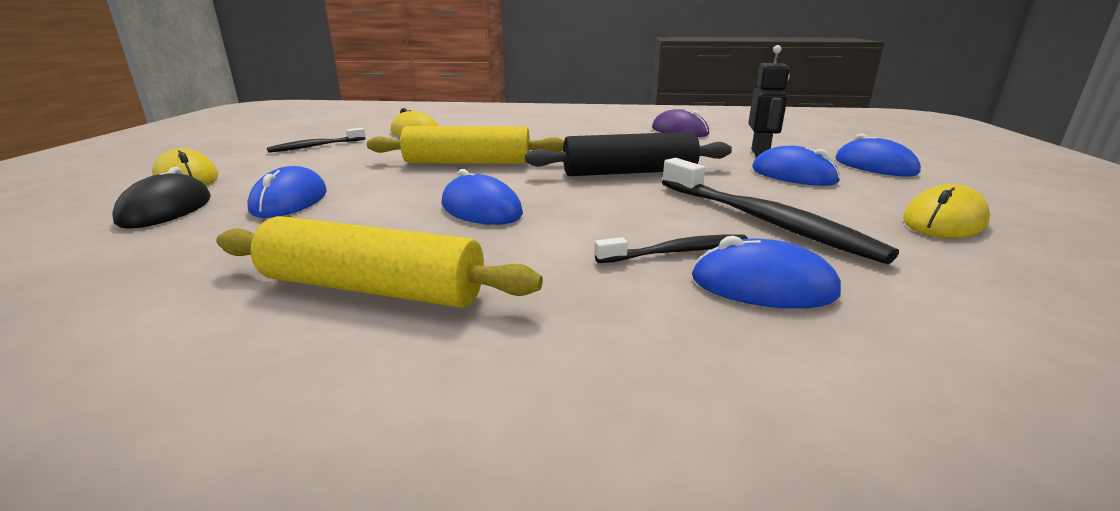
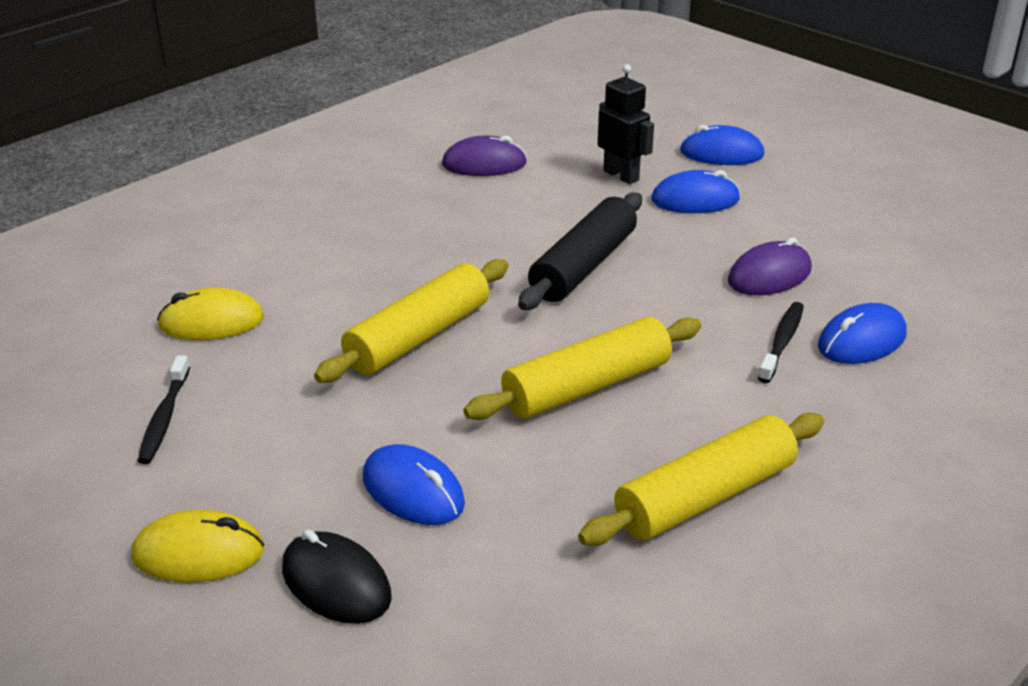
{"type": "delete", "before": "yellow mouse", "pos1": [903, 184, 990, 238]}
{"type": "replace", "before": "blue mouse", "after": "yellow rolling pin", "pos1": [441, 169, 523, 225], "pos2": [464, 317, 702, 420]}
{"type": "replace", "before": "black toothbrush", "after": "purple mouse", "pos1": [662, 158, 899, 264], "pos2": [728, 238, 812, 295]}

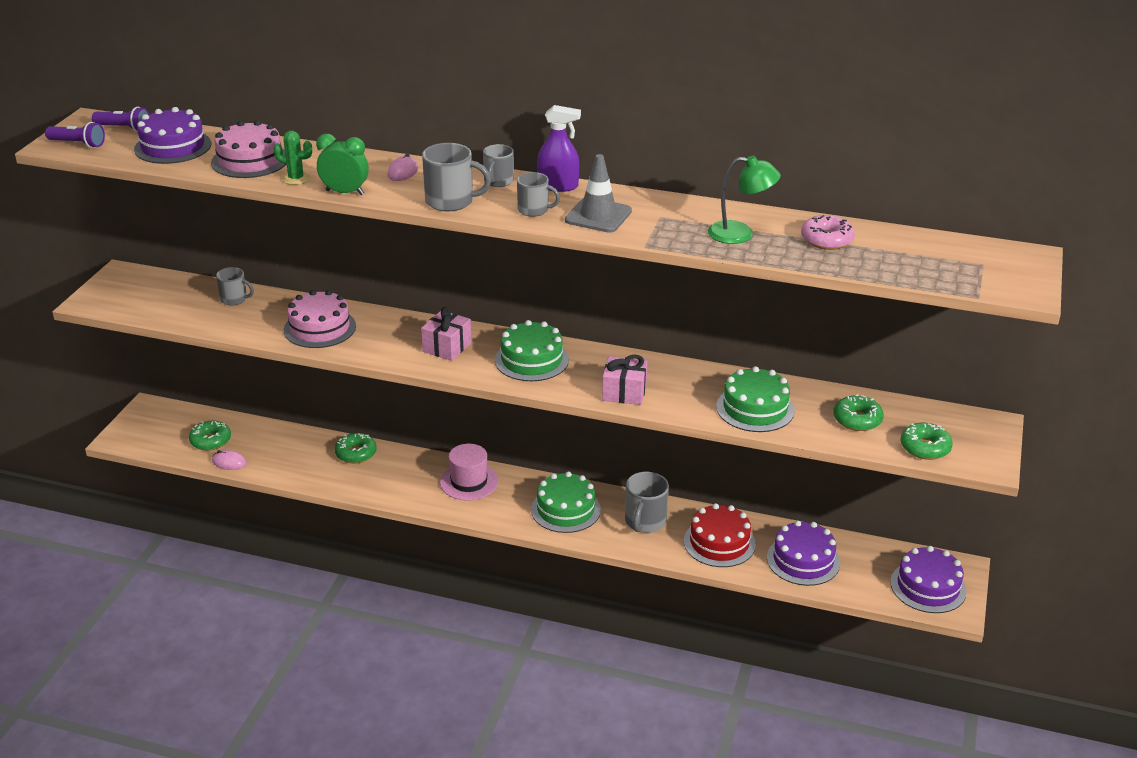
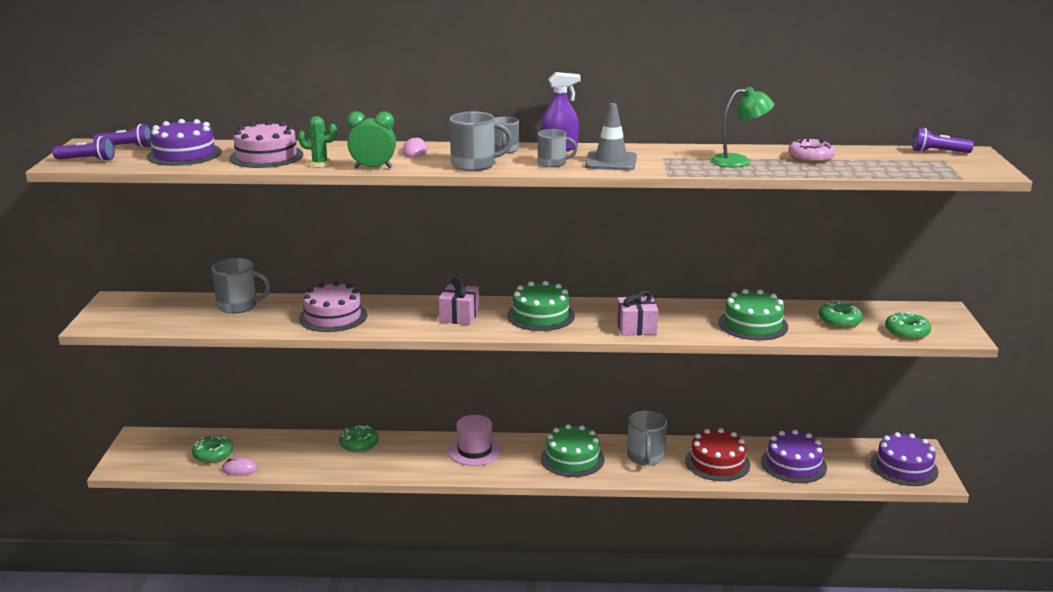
{"type": "insert", "after": "purple flashlight", "pos2": [913, 128, 974, 153]}
{"type": "resize", "before": "grey mug", "pos1": [216, 267, 254, 306], "pos2": [212, 258, 271, 314], "scale": 1.56}

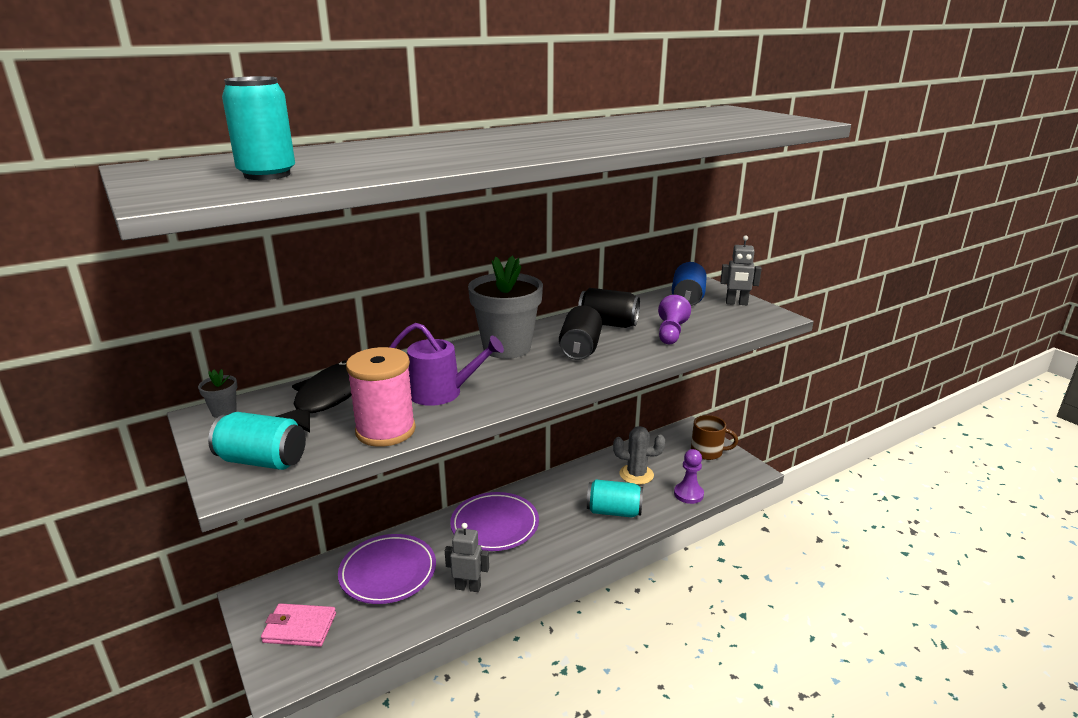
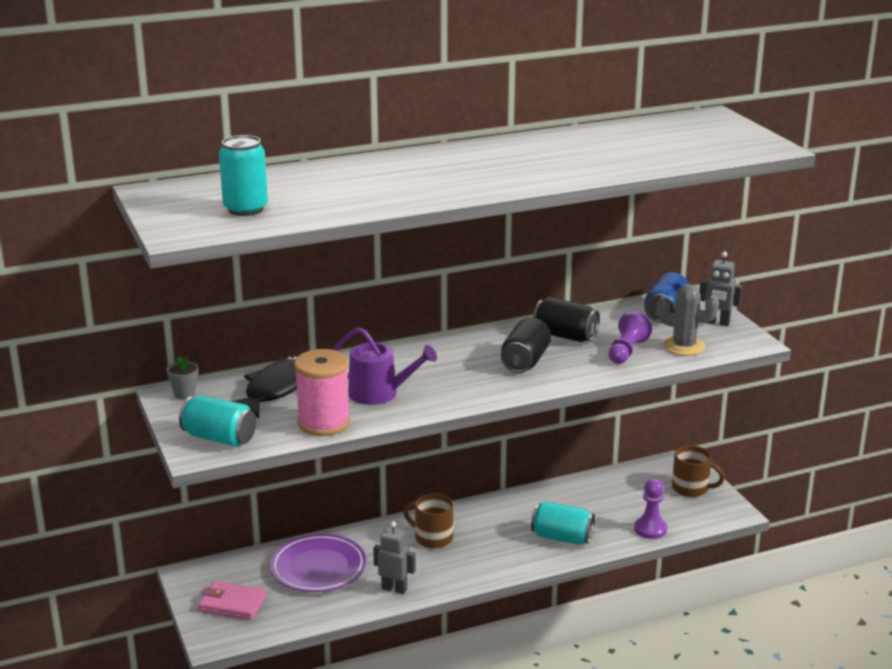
{"type": "delete", "before": "grey flower pot", "pos1": [468, 255, 543, 359]}
{"type": "move", "before": "grey cactus", "pos1": [613, 426, 665, 485], "pos2": [657, 284, 719, 356]}
{"type": "replace", "before": "purple plate", "after": "brown mug", "pos1": [450, 492, 539, 551], "pos2": [403, 493, 454, 548]}

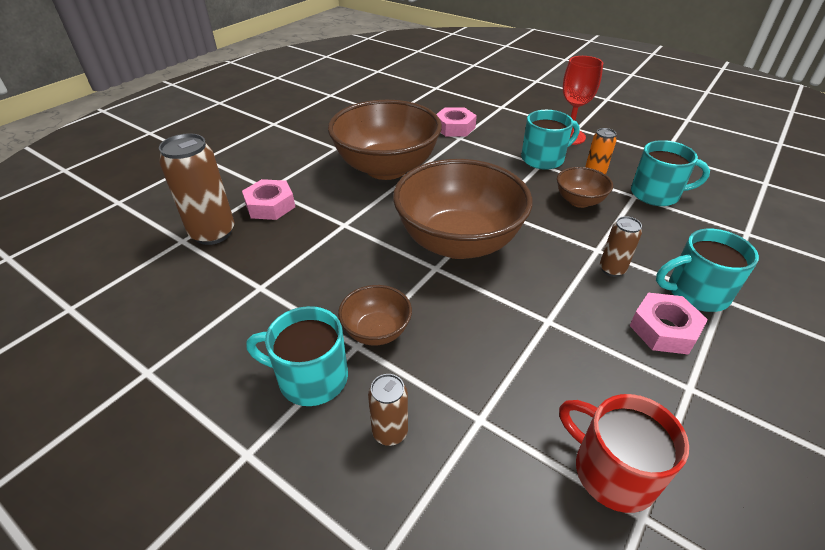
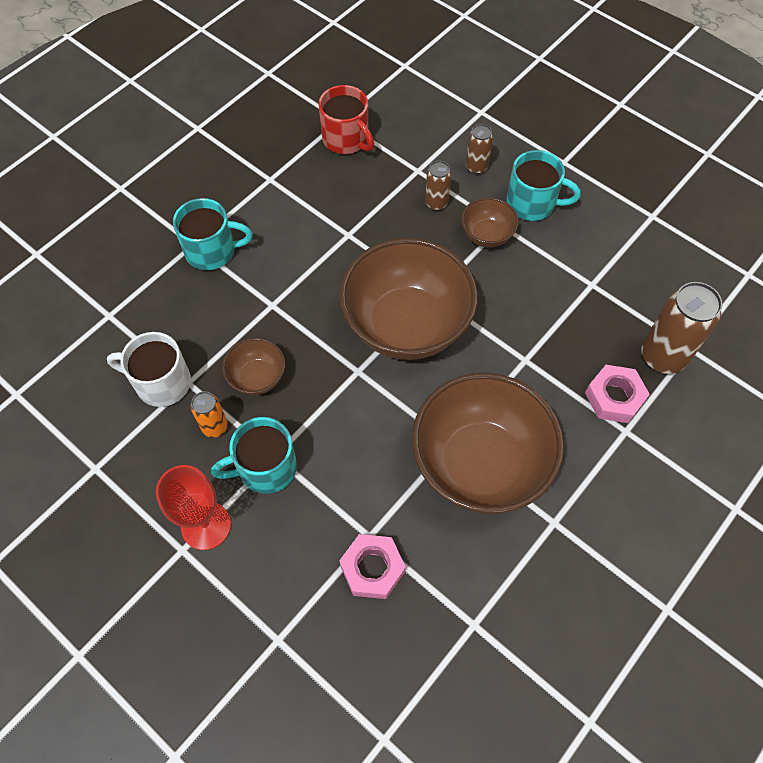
{"type": "delete", "before": "pink nut", "pos1": [630, 293, 708, 355]}
{"type": "move", "before": "brown can", "pos1": [600, 216, 642, 277], "pos2": [425, 161, 451, 211]}
{"type": "recolor", "before": "turquoise mug", "after": "white mug", "pos1": [631, 140, 710, 206], "pos2": [107, 332, 191, 407]}

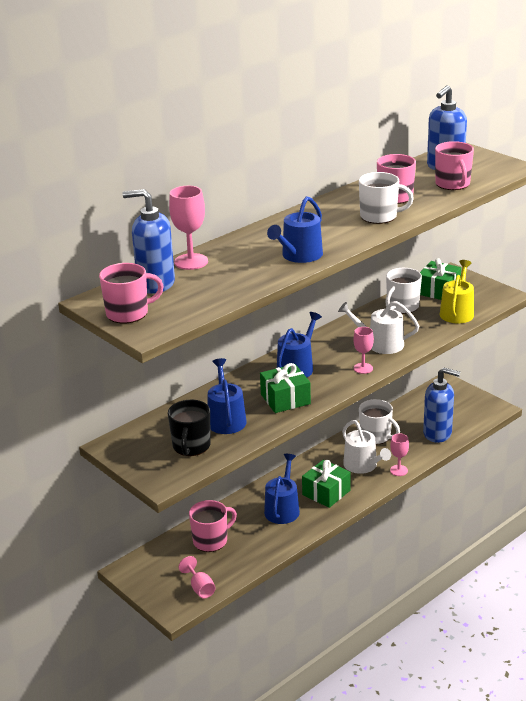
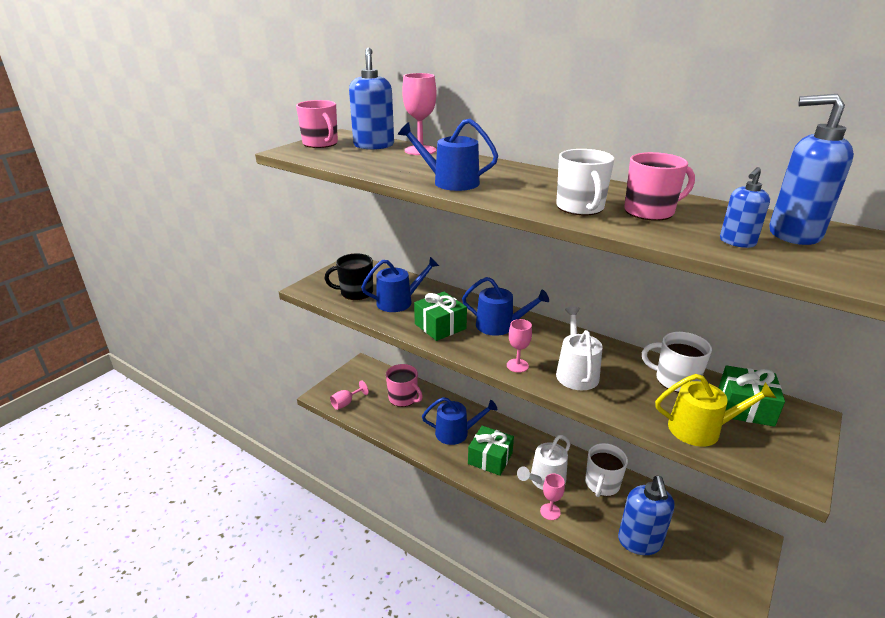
{"type": "replace", "before": "pink mug", "after": "blue soap dispenser", "pos1": [435, 141, 474, 190], "pos2": [720, 167, 770, 248]}

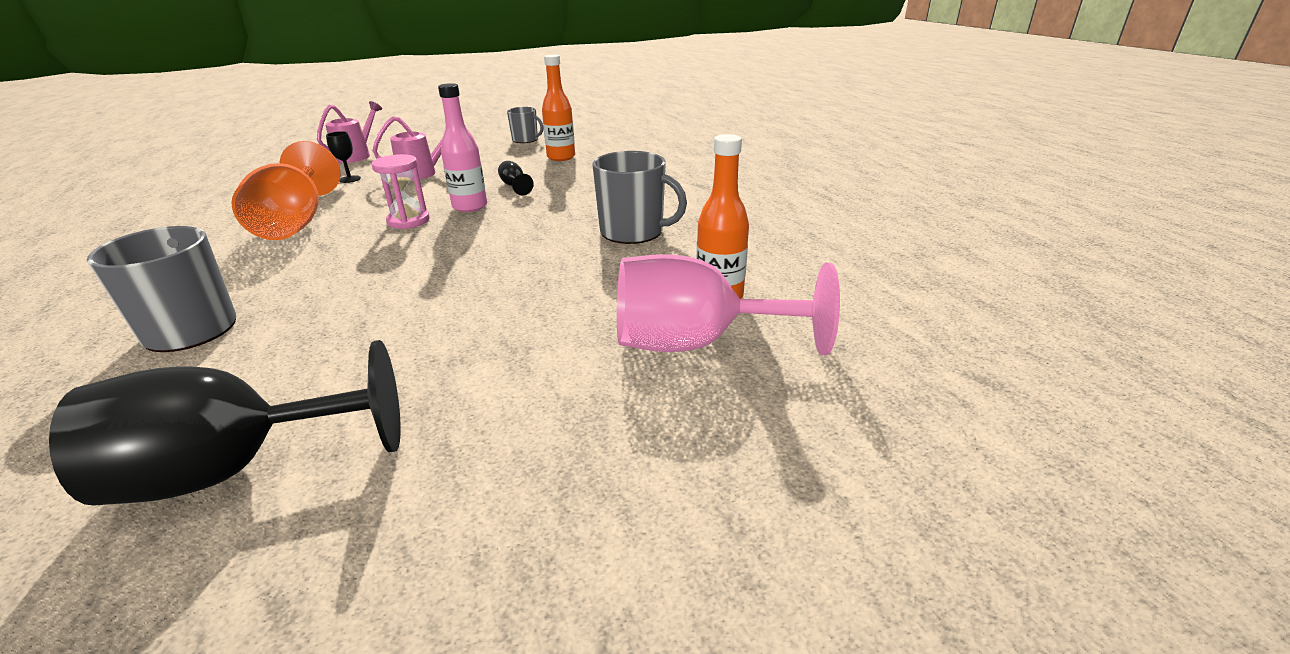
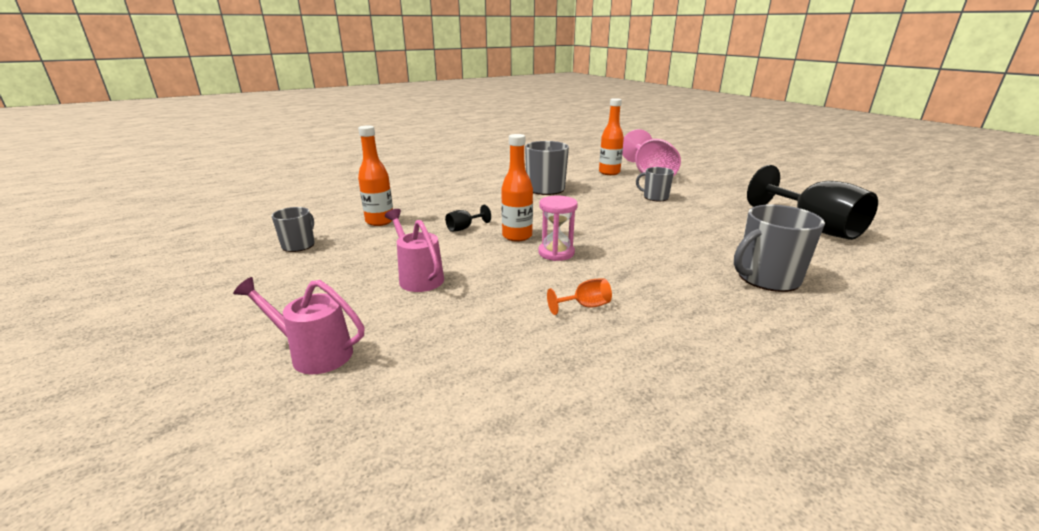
{"type": "delete", "before": "black goblet", "pos1": [326, 131, 361, 183]}
{"type": "insert", "after": "grey mug", "pos2": [636, 167, 674, 201]}
{"type": "recolor", "before": "pink bottle", "after": "orange bottle", "pos1": [438, 83, 487, 212], "pos2": [501, 134, 533, 242]}
{"type": "resize", "before": "orange goblet", "pos1": [231, 141, 341, 240], "pos2": [547, 278, 612, 315], "scale": 0.4}

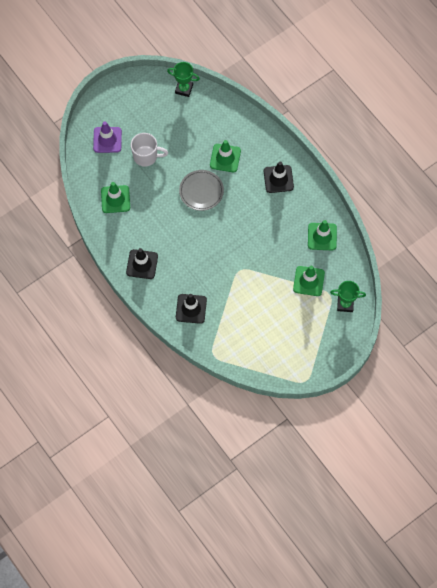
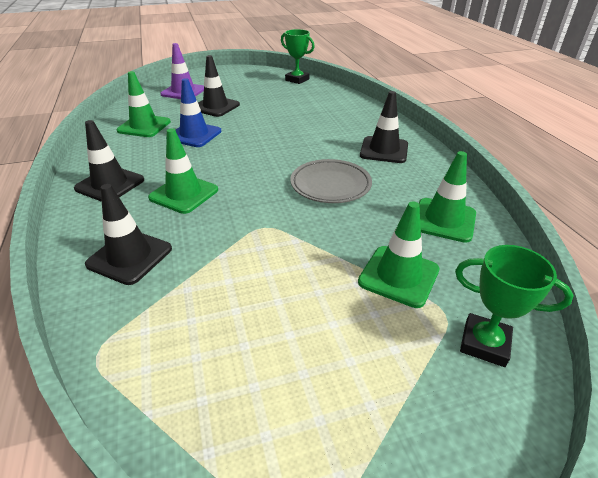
{"type": "insert", "after": "blue traffic cone", "pos2": [166, 78, 221, 147]}
{"type": "move", "before": "grey plate", "pos1": [179, 170, 224, 211], "pos2": [290, 159, 372, 203]}
{"type": "move", "before": "green traffic cone", "pos1": [210, 140, 241, 172], "pos2": [148, 128, 218, 214]}
{"type": "replace", "before": "white mug", "after": "black traffic cone", "pos1": [131, 133, 168, 167], "pos2": [198, 55, 240, 117]}

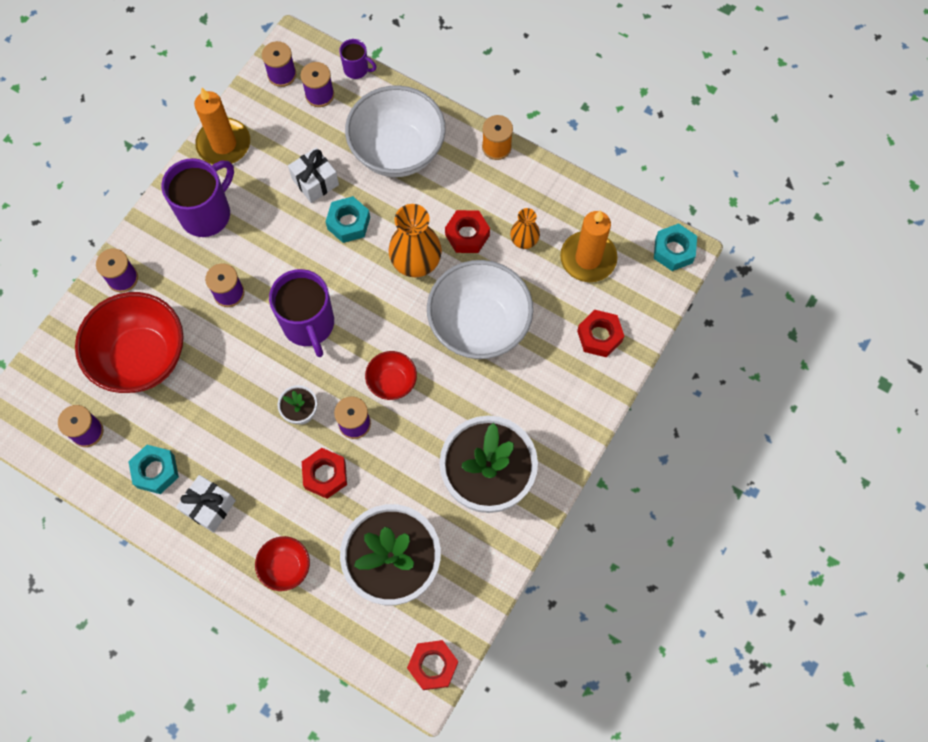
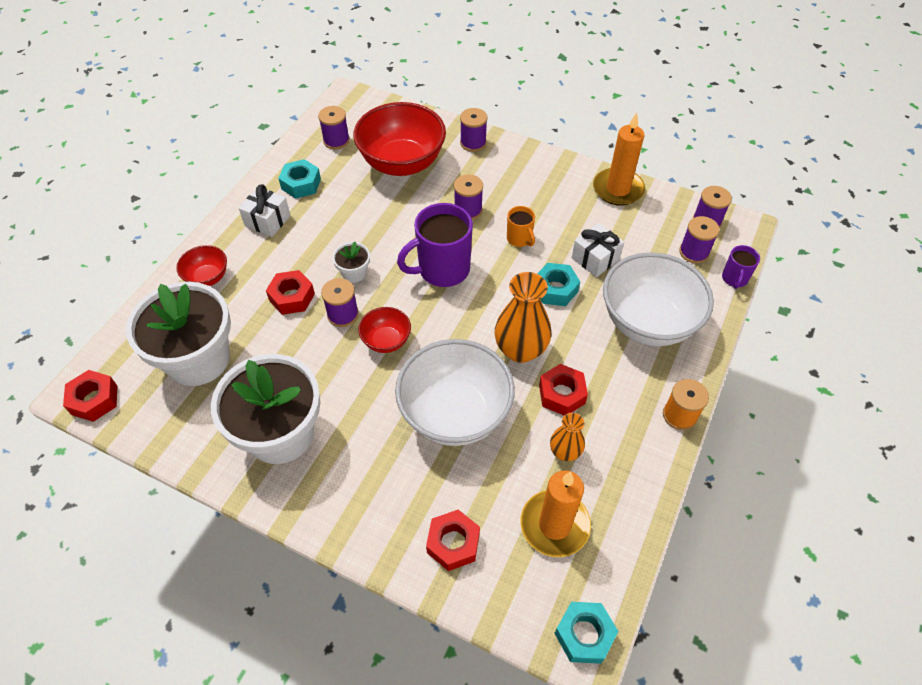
{"type": "delete", "before": "purple mug", "pos1": [162, 158, 234, 237]}
{"type": "insert", "after": "orange mug", "pos2": [507, 206, 535, 247]}

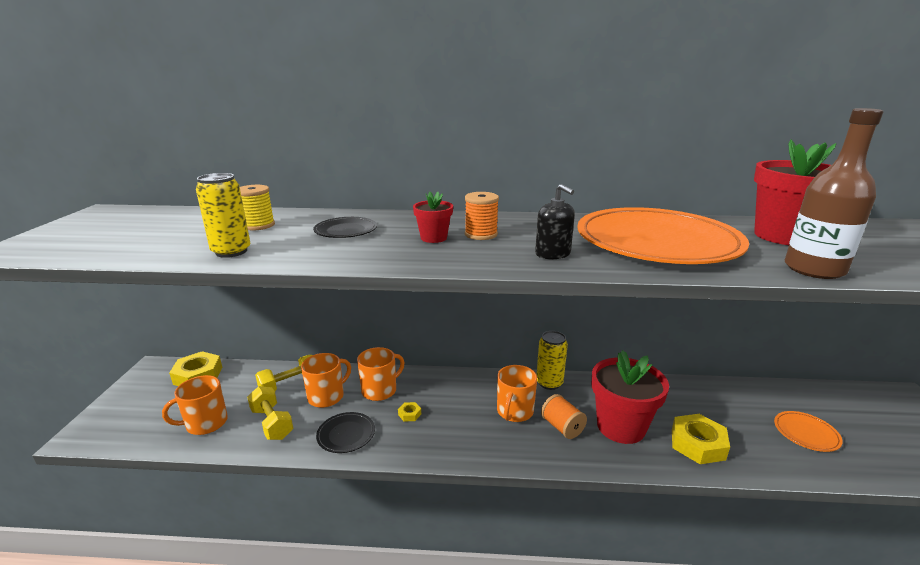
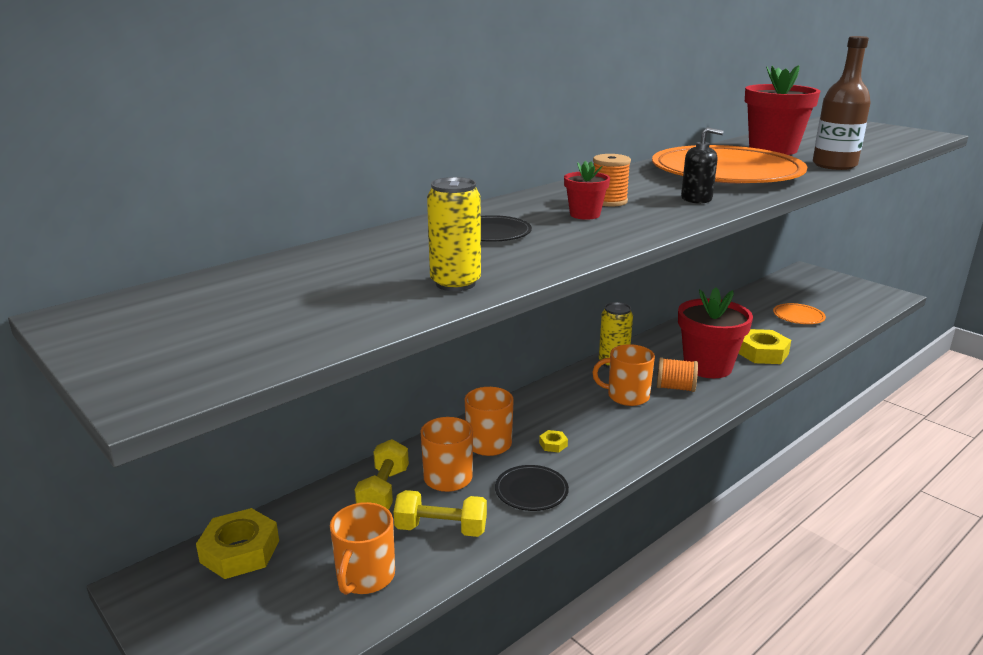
{"type": "delete", "before": "yellow spool", "pos1": [240, 185, 275, 230]}
{"type": "rotate", "before": "orange mug", "pos1": [497, 365, 537, 422], "pos2": [592, 344, 655, 406], "turn": 120}

